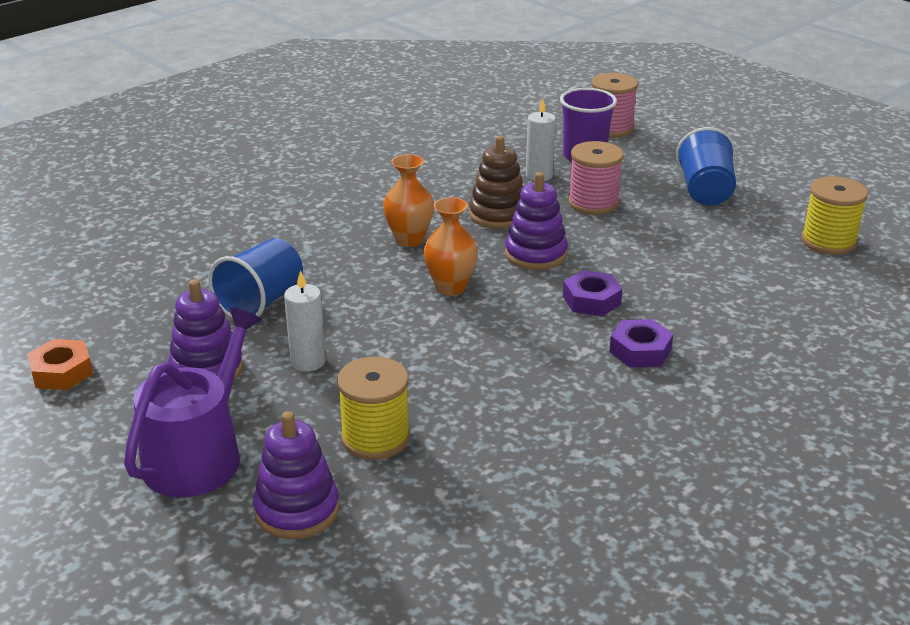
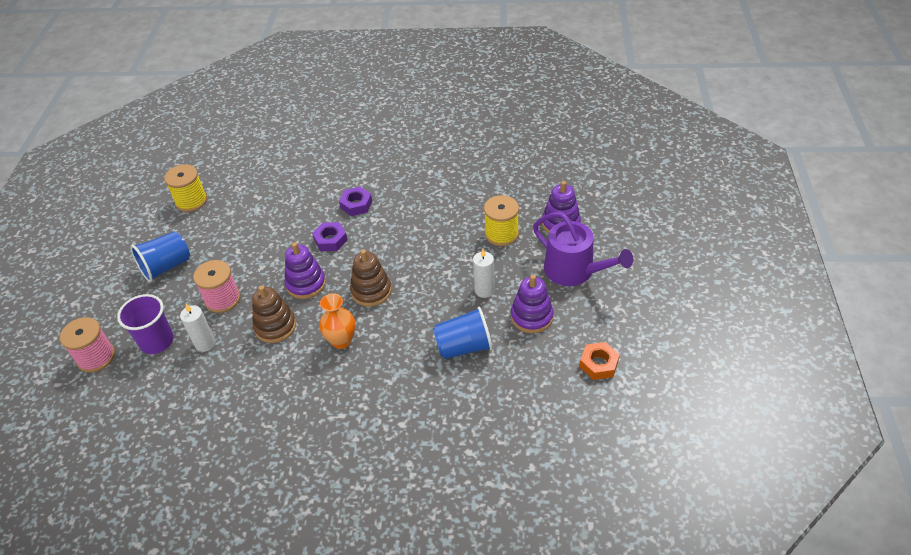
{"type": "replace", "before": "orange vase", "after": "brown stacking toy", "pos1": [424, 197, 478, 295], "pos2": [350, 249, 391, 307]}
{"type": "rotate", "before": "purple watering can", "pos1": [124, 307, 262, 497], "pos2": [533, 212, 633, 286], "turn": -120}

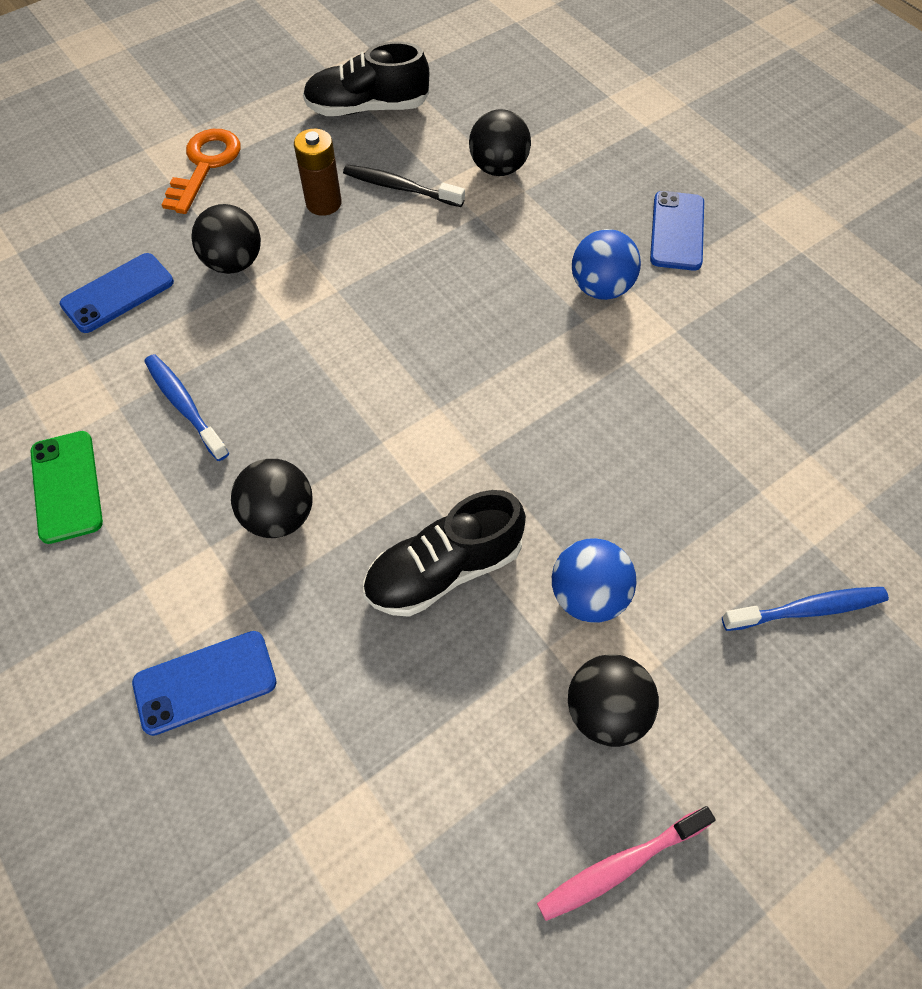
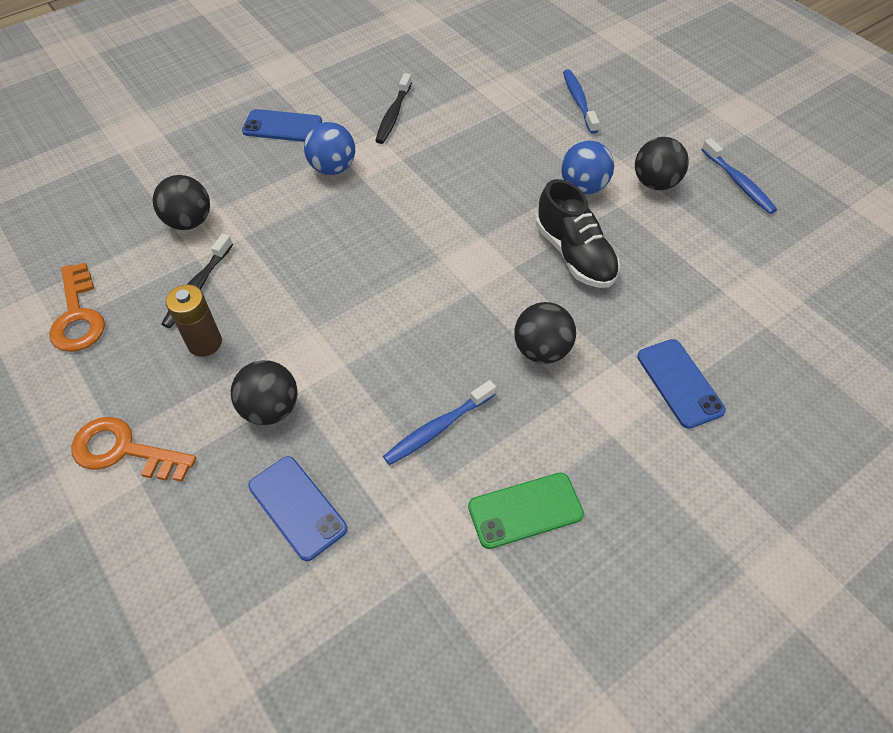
{"type": "insert", "after": "black toothbrush", "pos2": [375, 73, 412, 144]}
{"type": "replace", "before": "black shoe", "after": "orange key", "pos1": [303, 41, 429, 116], "pos2": [49, 263, 105, 352]}
{"type": "recolor", "before": "pink toothbrush", "after": "blue toothbrush", "pos1": [537, 806, 716, 921], "pos2": [701, 138, 777, 214]}

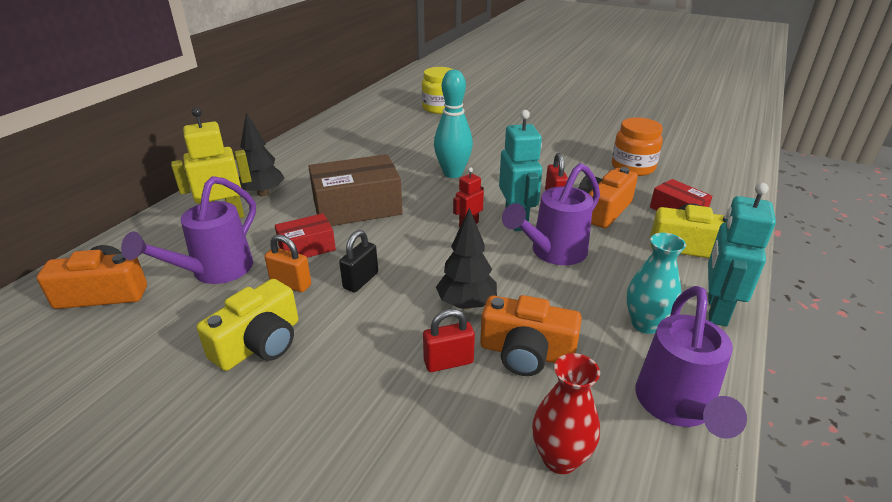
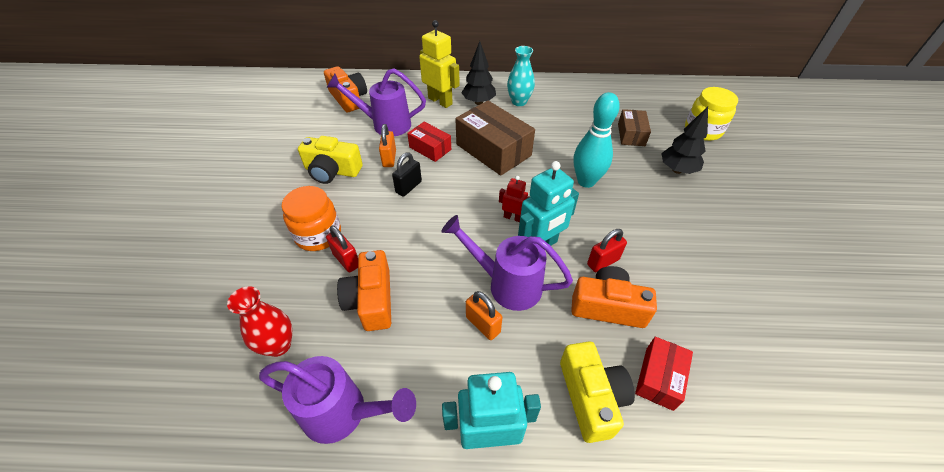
{"type": "insert", "after": "orange padlock", "pos2": [466, 291, 502, 340]}
{"type": "insert", "after": "brown box", "pos2": [618, 109, 651, 146]}
{"type": "move", "before": "black tree", "pos1": [436, 208, 497, 309], "pos2": [661, 107, 708, 174]}
{"type": "move", "before": "orange jar", "pos1": [612, 117, 663, 176], "pos2": [281, 186, 341, 251]}
{"type": "move", "before": "turquoise vase", "pos1": [626, 233, 686, 334], "pos2": [507, 46, 535, 106]}
{"type": "rotate", "before": "black padlock", "pos1": [339, 230, 378, 293], "pos2": [392, 152, 422, 197], "turn": -60}
{"type": "rotate", "before": "purple watering can", "pos1": [636, 286, 747, 438], "pos2": [259, 356, 416, 444], "turn": -150}

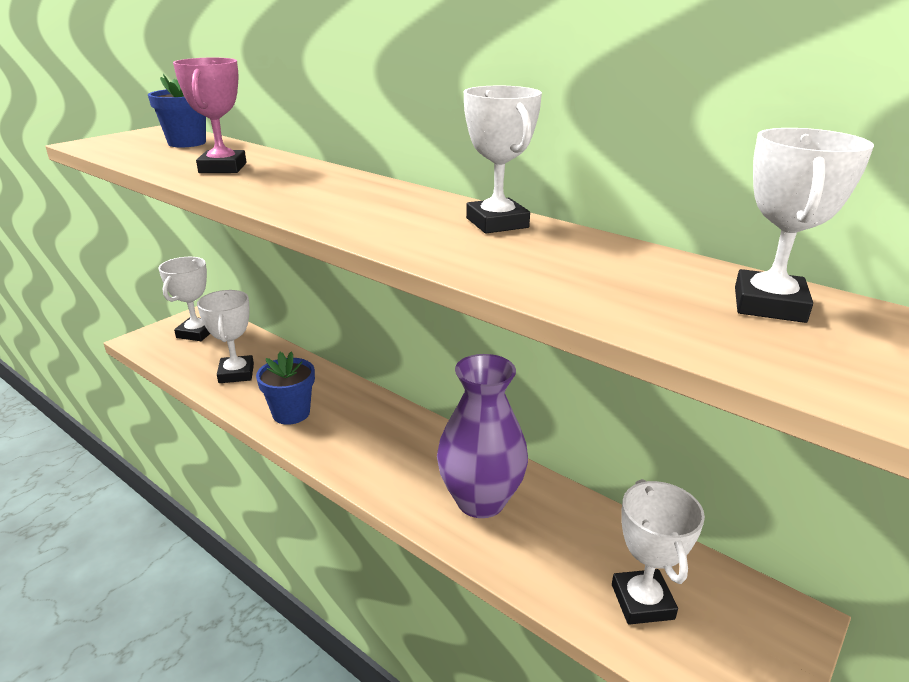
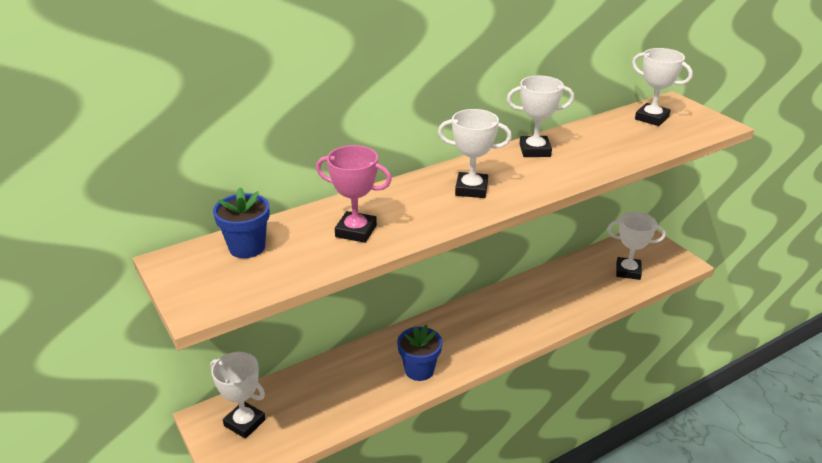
{"type": "delete", "before": "purple vase", "pos1": [437, 354, 528, 518]}
{"type": "move", "before": "white trophy", "pos1": [197, 290, 254, 383], "pos2": [438, 109, 512, 198]}

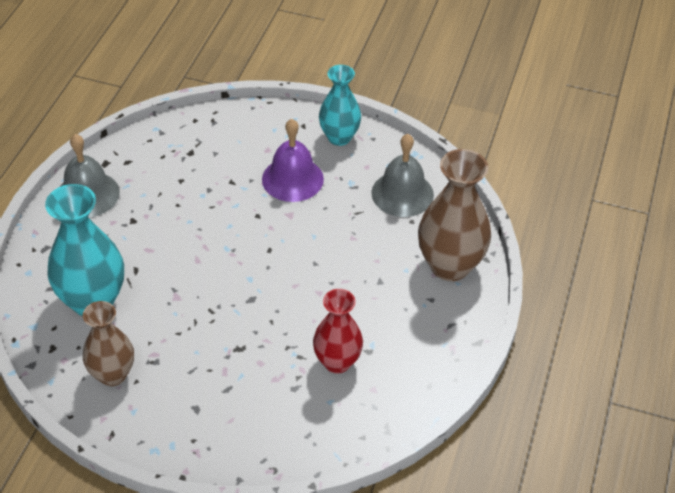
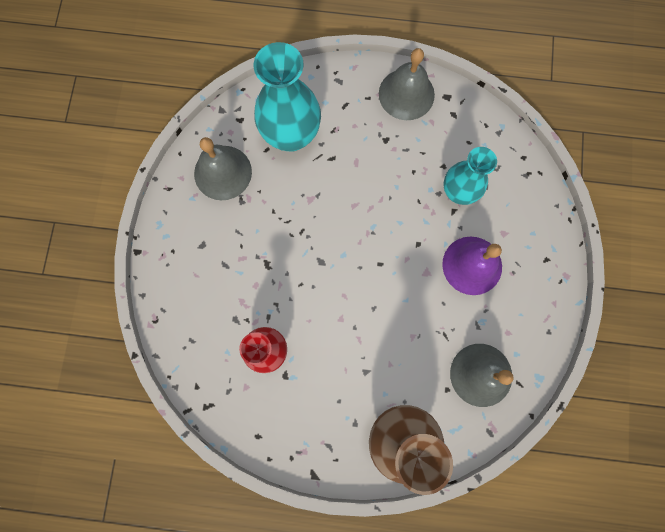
{"type": "move", "before": "turquoise vase", "pos1": [319, 65, 361, 146], "pos2": [443, 147, 497, 205]}
{"type": "replace", "before": "brown vase", "after": "grey bell", "pos1": [83, 301, 134, 386], "pos2": [194, 137, 252, 200]}

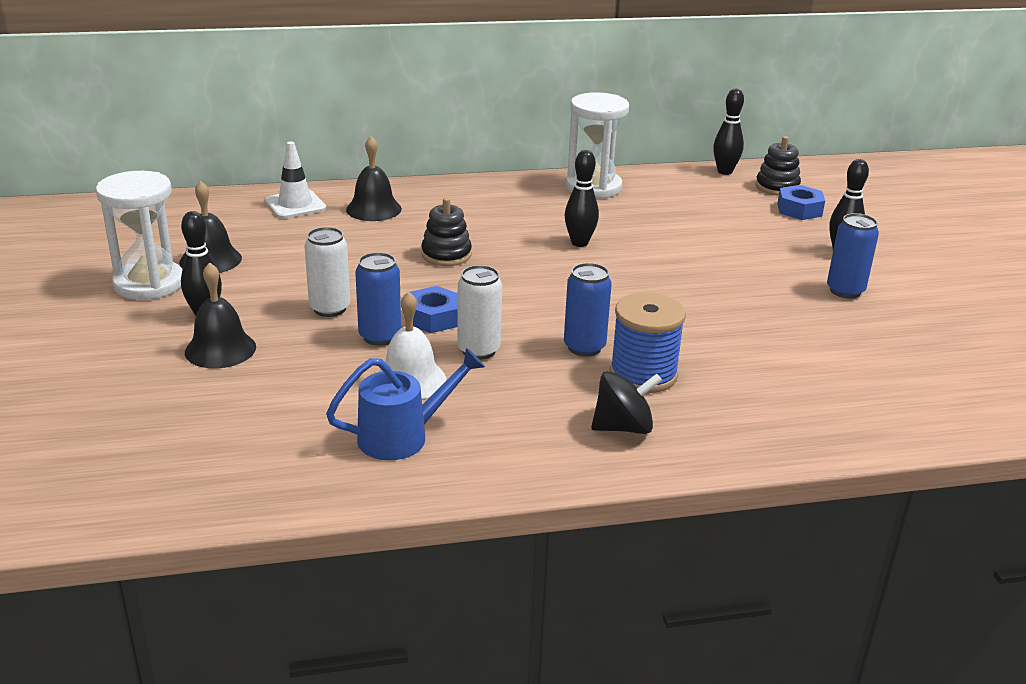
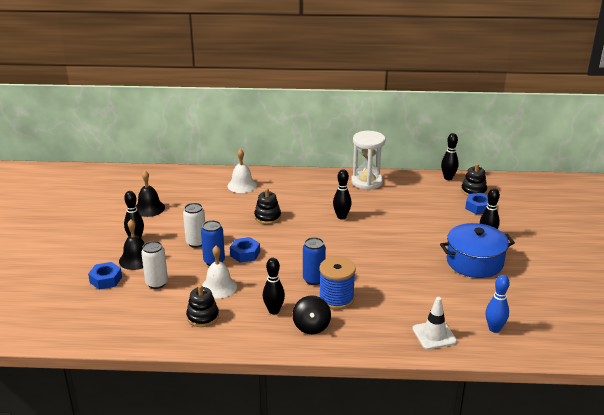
{"type": "delete", "before": "white hourglass", "pos1": [96, 171, 182, 300]}
{"type": "insert", "after": "blue nut", "pos2": [88, 262, 122, 289]}
{"type": "insert", "after": "black bowling pin", "pos2": [263, 258, 285, 314]}
{"type": "insert", "after": "blue bowling pin", "pos2": [486, 275, 510, 333]}
{"type": "move", "before": "white traffic cone", "pos1": [265, 141, 326, 219], "pos2": [412, 297, 457, 350]}
{"type": "move", "before": "white can", "pos1": [457, 265, 502, 360], "pos2": [141, 241, 168, 289]}
{"type": "replace", "before": "blue watering can", "after": "black stacking toy", "pos1": [326, 348, 485, 460], "pos2": [186, 285, 219, 327]}
{"type": "replace", "before": "blue can", "after": "blue pot", "pos1": [827, 213, 879, 299], "pos2": [440, 223, 515, 278]}
{"type": "recolor", "before": "black bell", "after": "white bell", "pos1": [346, 136, 402, 221], "pos2": [227, 149, 257, 193]}
{"type": "rotate", "before": "black spinning top", "pos1": [591, 371, 662, 434], "pos2": [292, 295, 331, 334], "turn": 90}

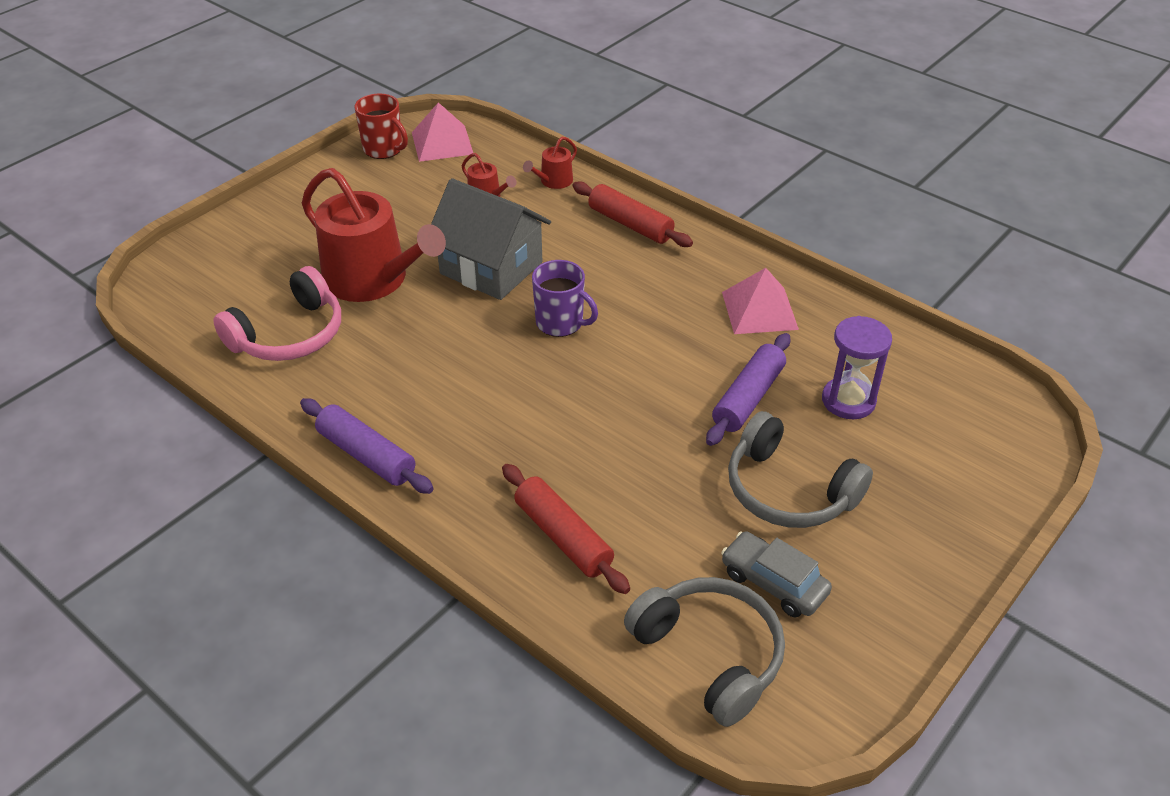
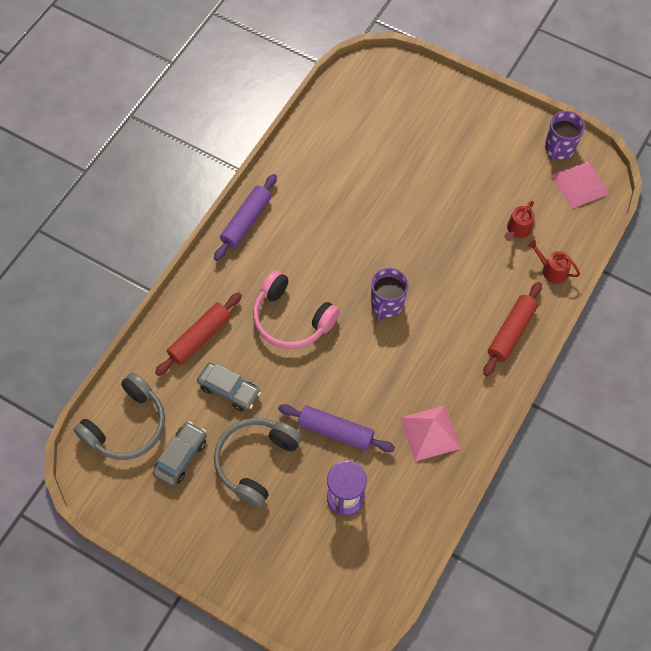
{"type": "delete", "before": "red watering can", "pos1": [302, 168, 446, 302]}
{"type": "delete", "before": "grey house", "pos1": [431, 178, 551, 300]}
{"type": "insert", "after": "grey car", "pos2": [197, 363, 261, 411]}
{"type": "move", "before": "pink headphones", "pos1": [213, 266, 341, 361], "pos2": [253, 270, 340, 349]}
{"type": "recolor", "before": "red mug", "after": "purple mug", "pos1": [355, 93, 408, 159], "pos2": [545, 111, 585, 161]}

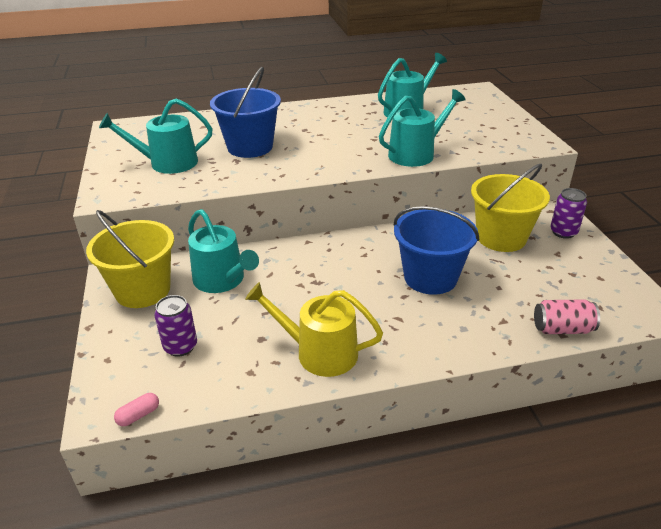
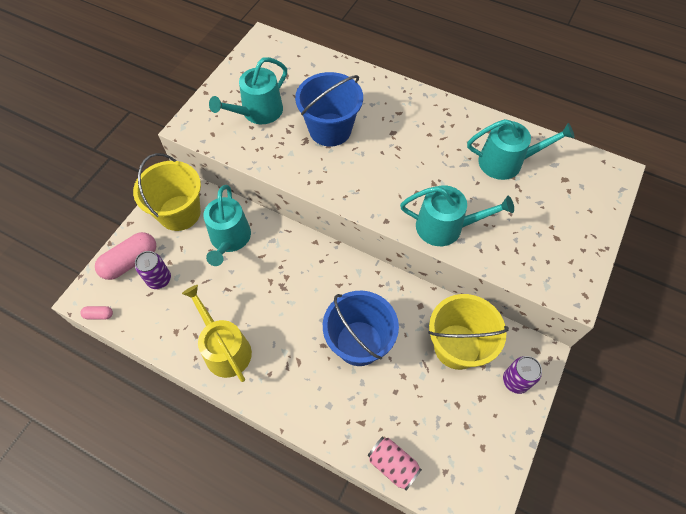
{"type": "insert", "after": "pink capsule", "pos2": [95, 232, 156, 280]}
{"type": "rotate", "before": "turquoise watering can", "pos1": [99, 98, 212, 174], "pos2": [209, 57, 287, 124], "turn": -75}

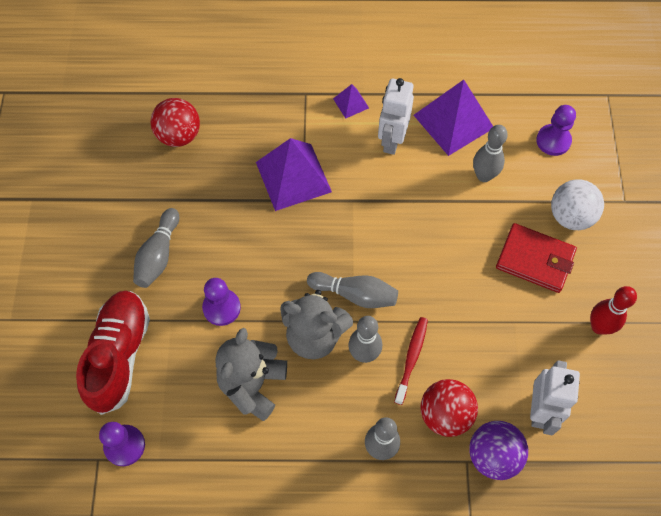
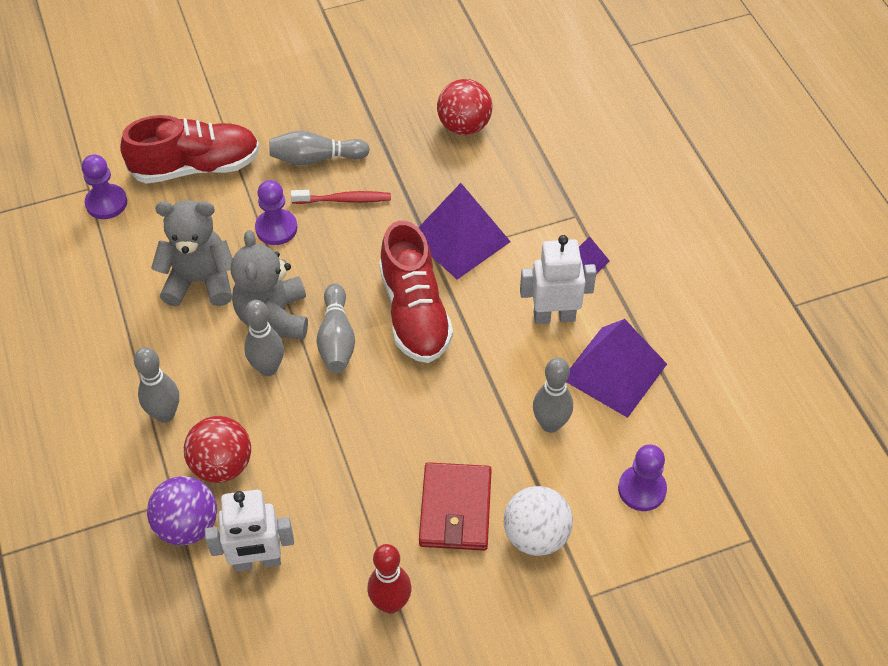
{"type": "insert", "after": "red shoe", "pos2": [379, 221, 453, 363]}
{"type": "move", "before": "red toothbrush", "pos1": [394, 317, 428, 405], "pos2": [291, 190, 391, 204]}

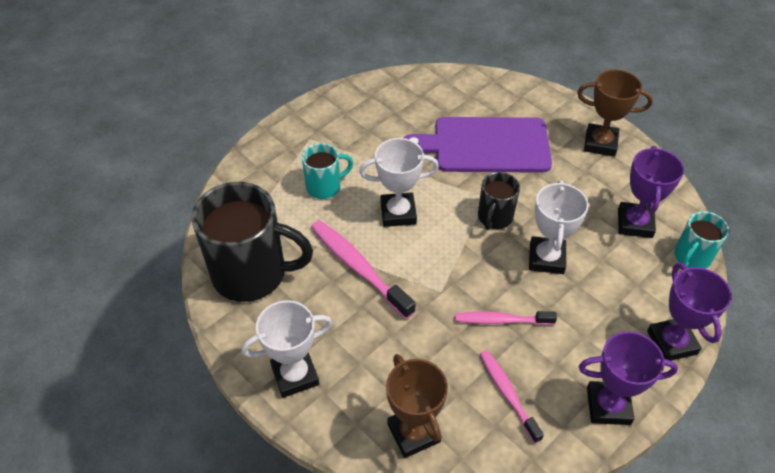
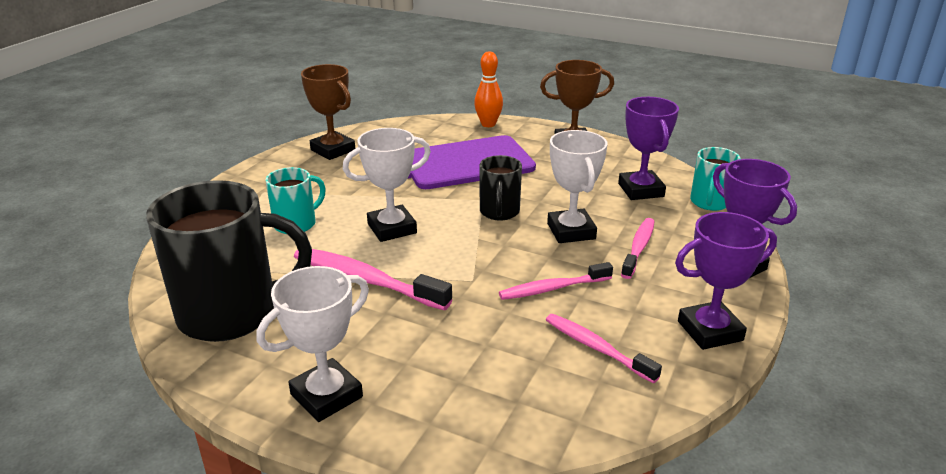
{"type": "insert", "after": "orange bowling pin", "pos2": [474, 51, 503, 127]}
{"type": "insert", "after": "pink toothbrush", "pos2": [621, 218, 655, 279]}
{"type": "move", "before": "brown trophy", "pos1": [386, 354, 448, 458], "pos2": [301, 64, 355, 160]}

